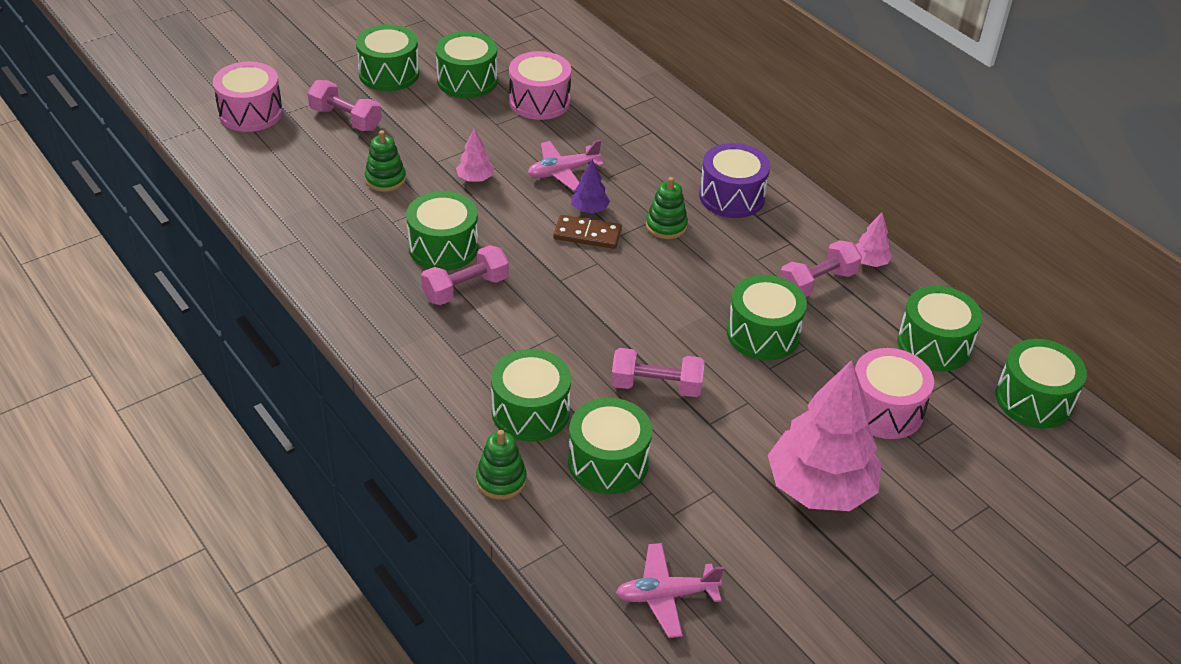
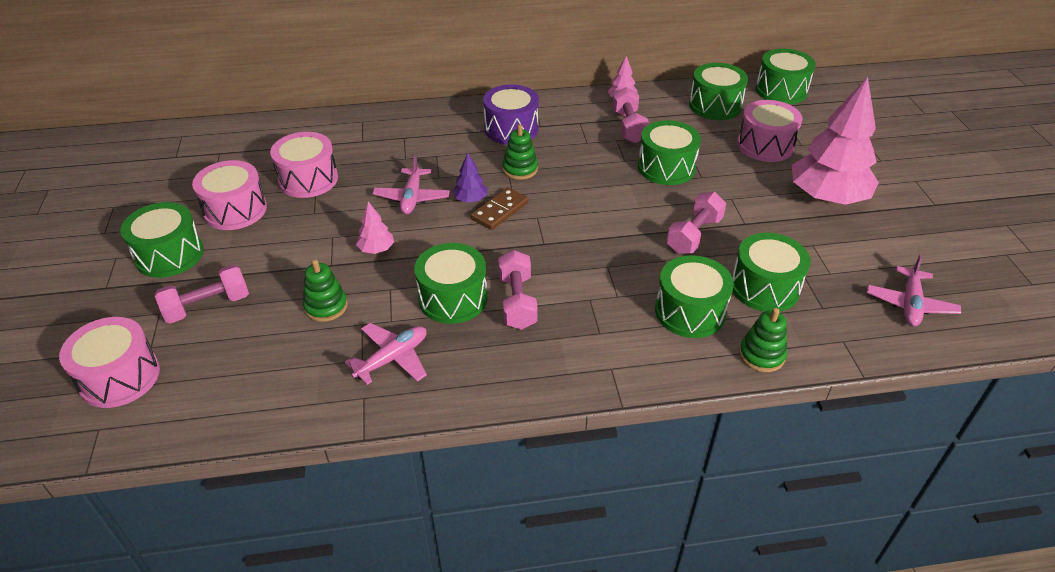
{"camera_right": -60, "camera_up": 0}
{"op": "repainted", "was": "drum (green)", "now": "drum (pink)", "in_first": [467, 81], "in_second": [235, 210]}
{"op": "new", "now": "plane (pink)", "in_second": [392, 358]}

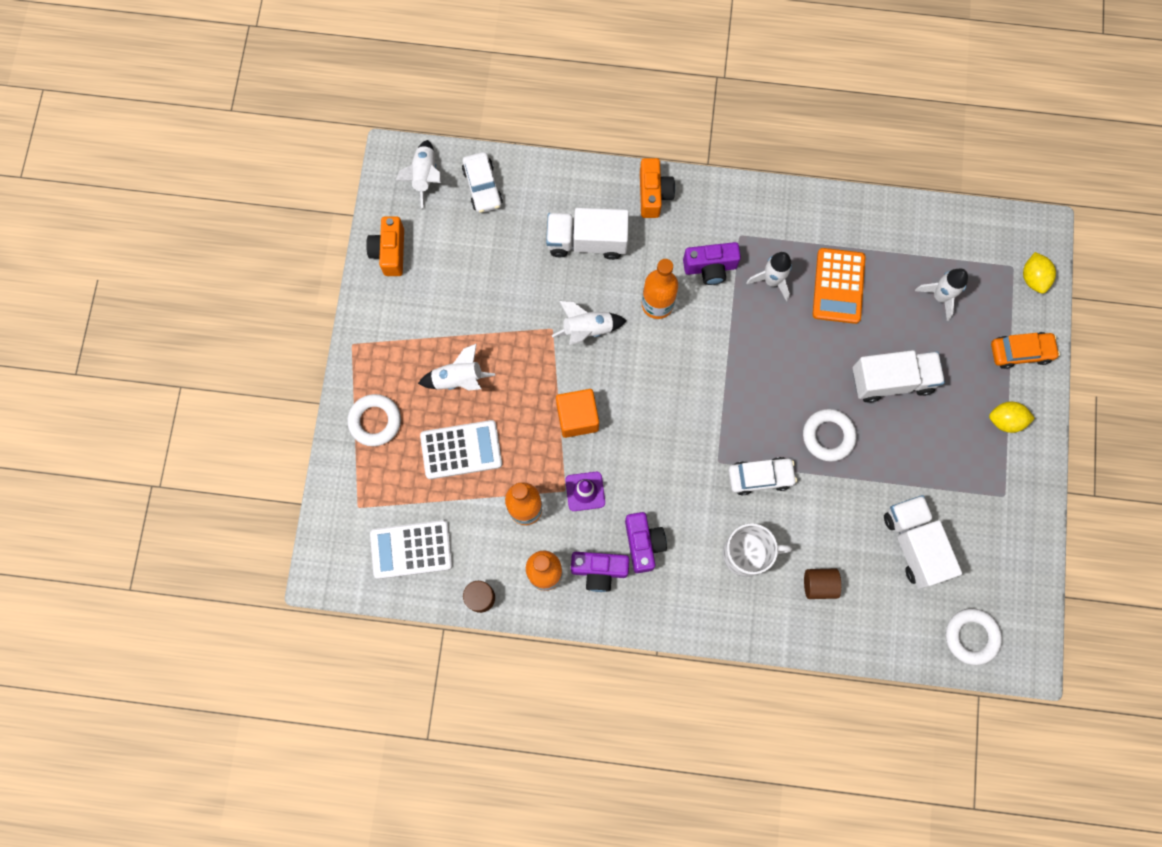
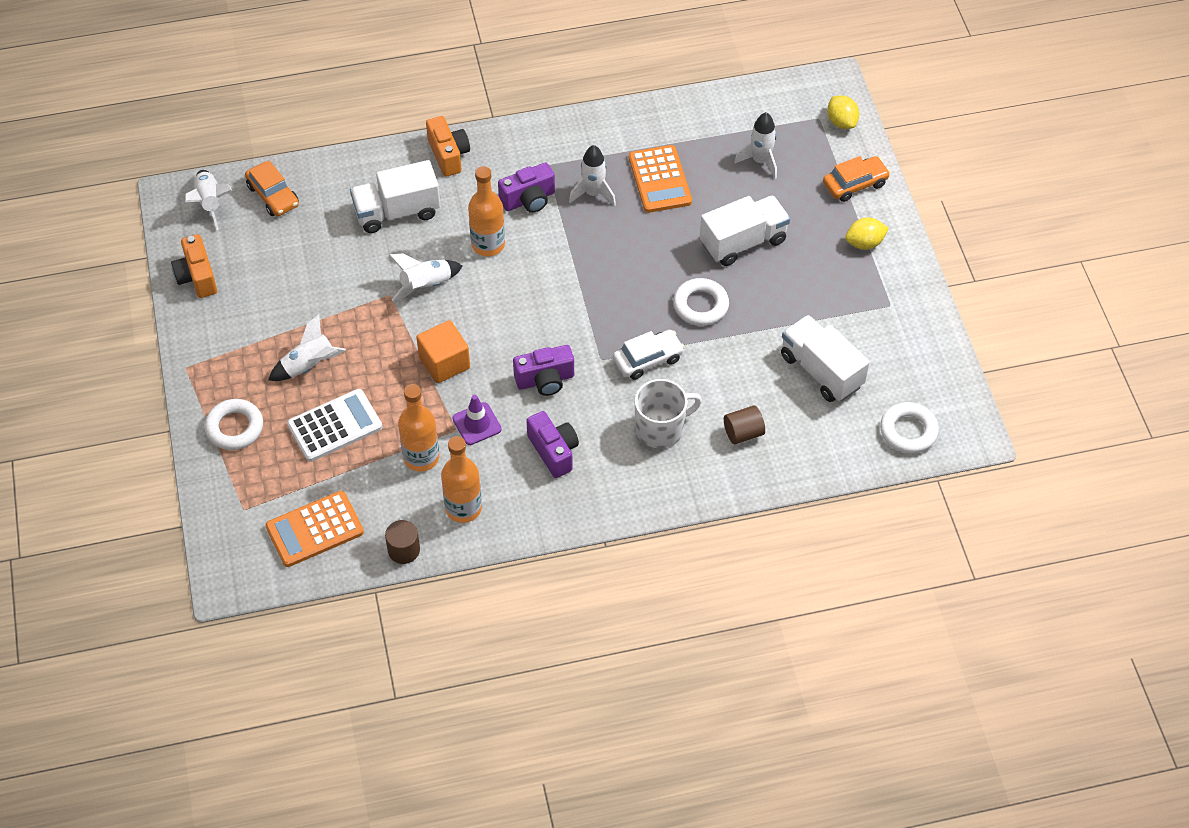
{"camera_right": -20, "camera_up": -20}
{"op": "repainted", "was": "car (white)", "now": "car (orange)", "in_first": [482, 187], "in_second": [273, 195]}
{"op": "repainted", "was": "calculator (white)", "now": "calculator (orange)", "in_first": [411, 549], "in_second": [314, 529]}
{"op": "shifted", "was": "camera (purple)", "in_first": [599, 570], "in_second": [545, 380]}

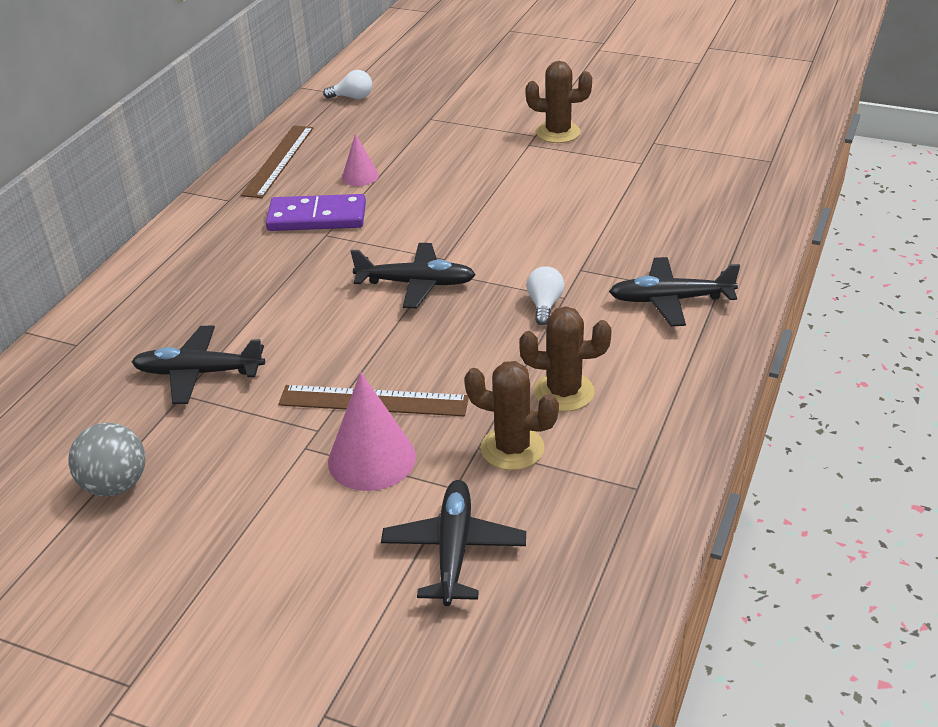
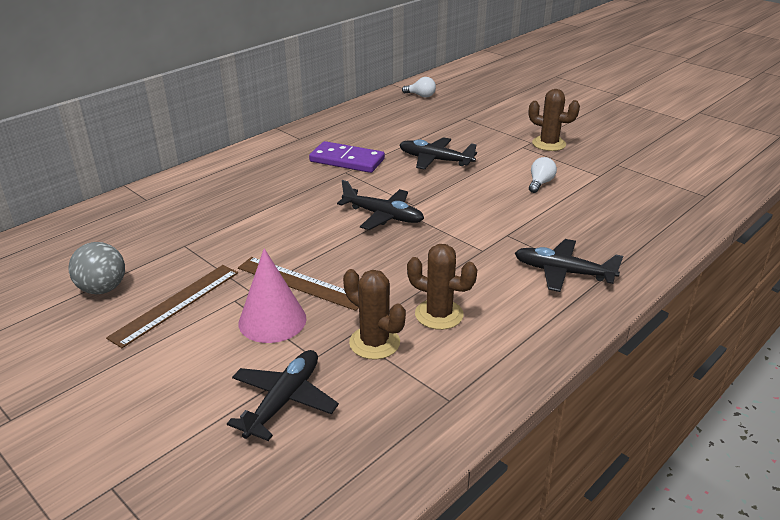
{"camera_right": 20, "camera_up": -5}
{"op": "shifted", "was": "ruler (brown)", "in_first": [278, 161], "in_second": [176, 304]}
{"op": "gone", "was": "cone (pink)", "in_first": [360, 176]}
{"op": "shifted", "was": "light bulb (white)", "in_first": [544, 305], "in_second": [540, 183]}
{"op": "shifted", "was": "plane (black)", "in_first": [199, 373], "in_second": [435, 160]}

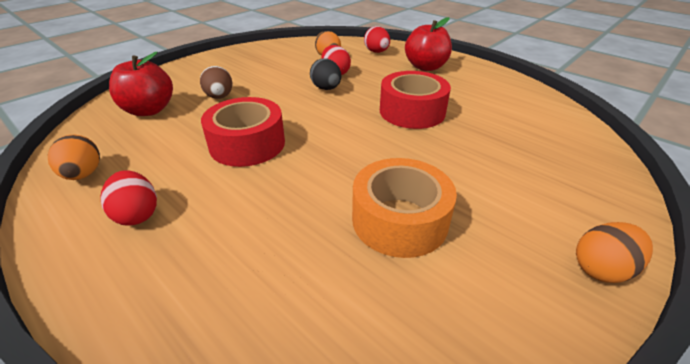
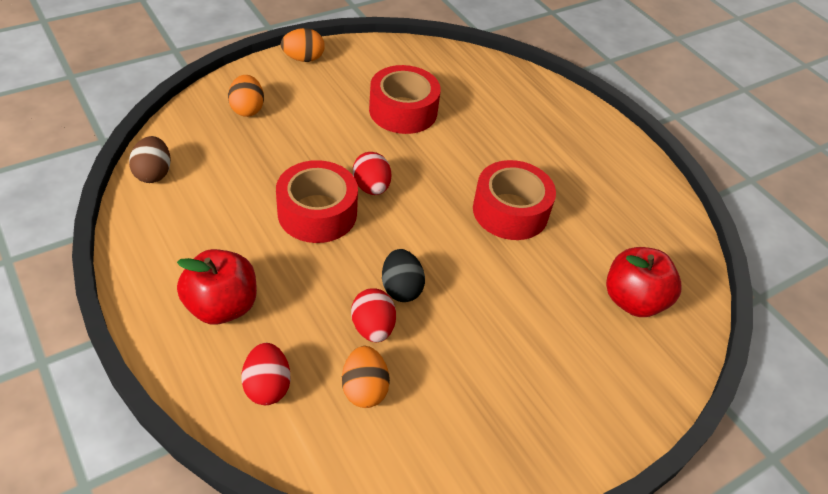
{"camera_right": -170, "camera_up": 10}
{"op": "shifted", "was": "egg (brown)", "in_first": [219, 97], "in_second": [153, 173]}
{"op": "shifted", "was": "egg (orange)", "in_first": [83, 174], "in_second": [247, 109]}
{"op": "repainted", "was": "tape (orange)", "now": "tape (red)", "in_first": [399, 220], "in_second": [403, 111]}
{"op": "shifted", "was": "egg (red)", "in_first": [137, 214], "in_second": [371, 187]}

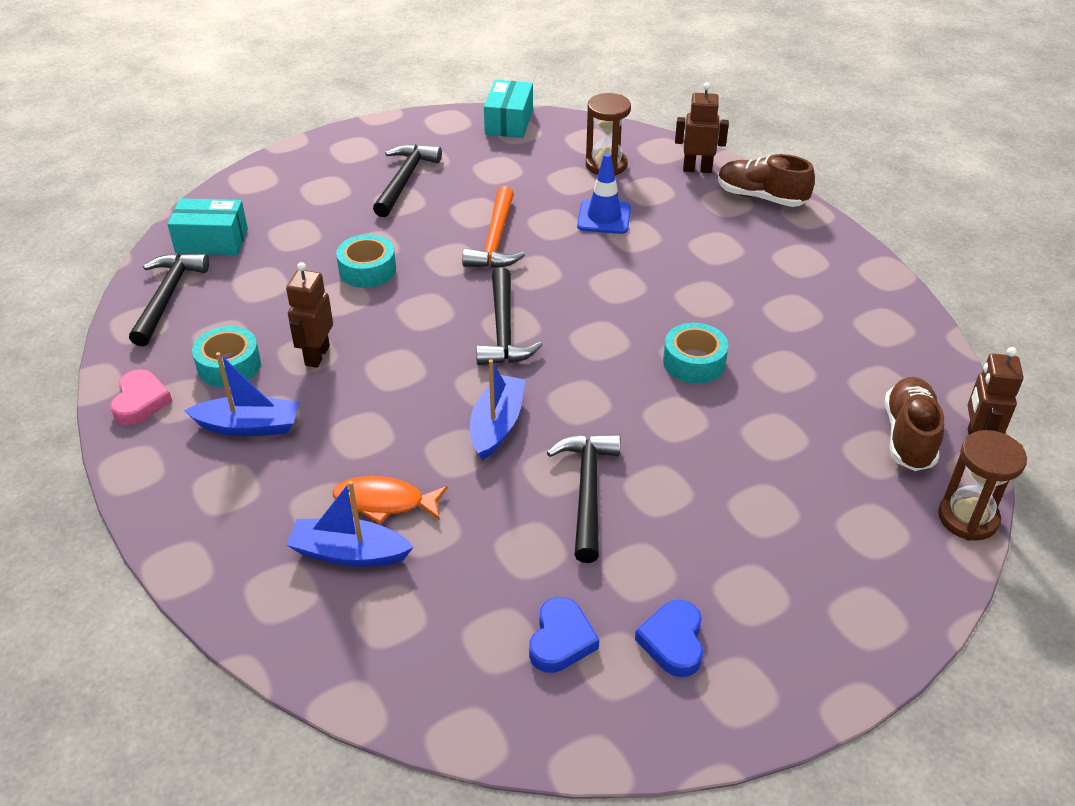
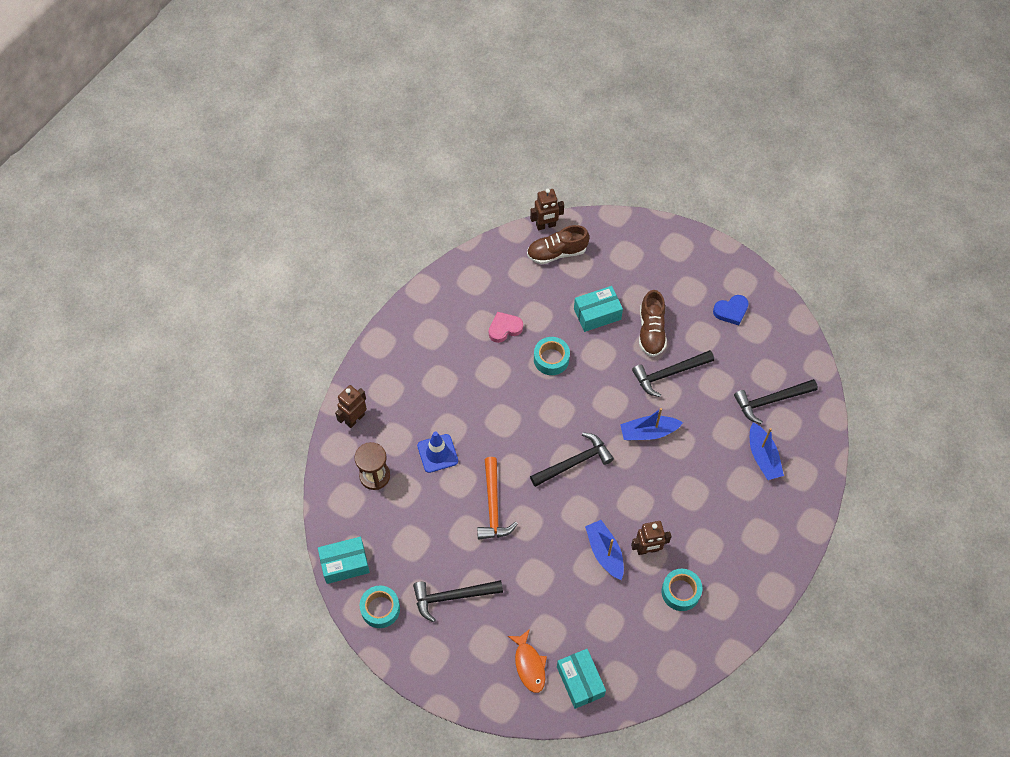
{"camera_right": -115, "camera_up": 20}
{"op": "rotated", "was": "robot (brown)", "in_first": [697, 169], "in_second": [354, 418], "clockwise": 60}
{"op": "shifted", "was": "shoe (brown)", "in_first": [761, 197], "in_second": [651, 331]}
{"op": "rotated", "was": "hammer (orange)", "in_first": [495, 240], "in_second": [493, 506], "clockwise": 105}
{"op": "shifted", "was": "tape (turquoise)", "in_first": [367, 270], "in_second": [380, 609]}
{"op": "shifted", "was": "hammer (black)", "in_first": [168, 297], "in_second": [771, 400]}
{"op": "shifted", "was": "boat (blue)", "in_first": [249, 426], "in_second": [605, 552]}
{"op": "shifted", "was": "heart (pink)", "in_first": [140, 401], "in_second": [504, 328]}
{"op": "gone", "was": "hourglass (brown)", "in_first": [968, 518]}
{"op": "shifted", "was": "fish (orange)", "in_first": [385, 502], "in_second": [529, 665]}
{"op": "gone", "was": "heart (blue)", "in_first": [561, 640]}
{"op": "new", "now": "box (turquoise)", "in_second": [597, 314]}

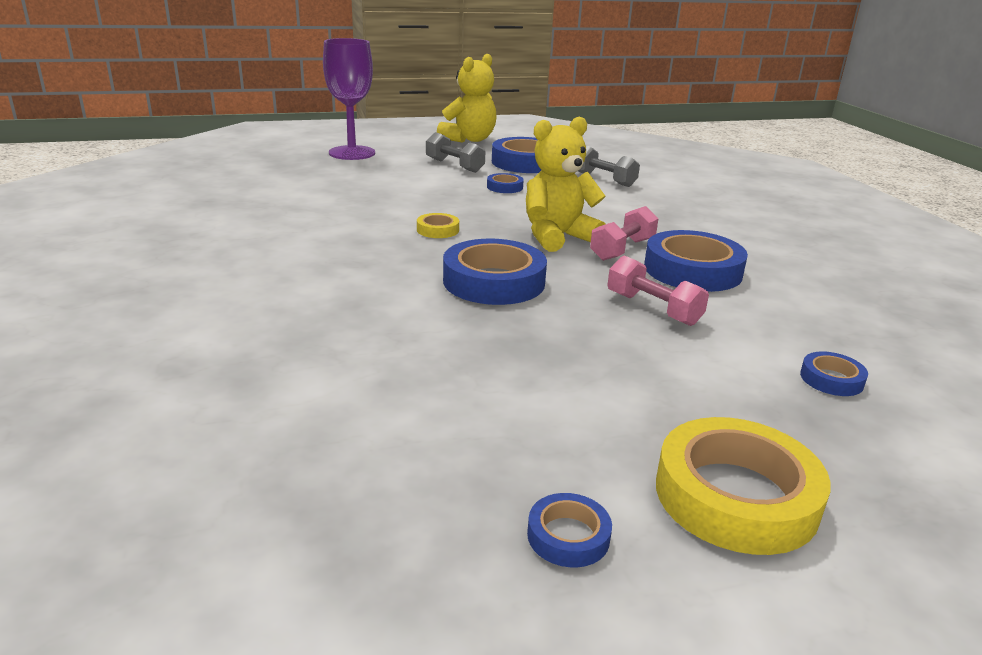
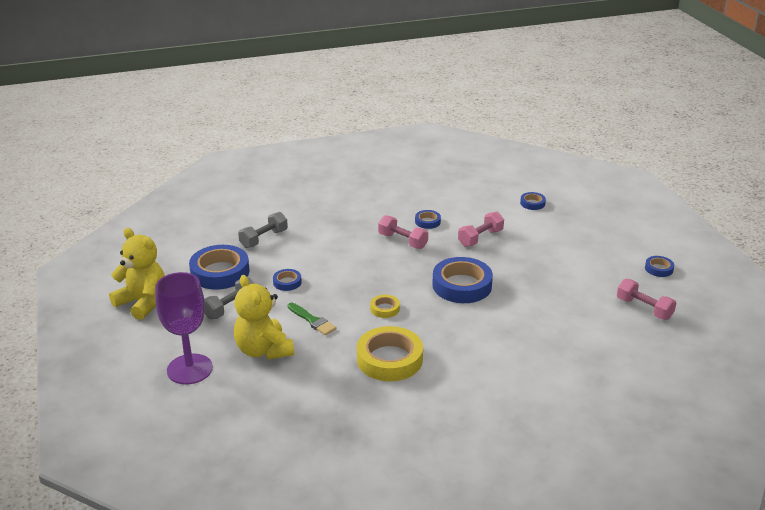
{"camera_right": -90, "camera_up": 5}
{"op": "shifted", "was": "teddy bear (yellow)", "in_first": [557, 237], "in_second": [263, 350]}
{"op": "scaled", "was": "tape (blue)", "in_first": [692, 270], "in_second": [427, 222], "ratio": 0.48}
{"op": "shifted", "was": "tape (yellow)", "in_first": [736, 496], "in_second": [389, 359]}
{"op": "new", "now": "dumbbell (pink)", "in_second": [644, 308]}
{"op": "new", "now": "brush (green)", "in_second": [312, 320]}

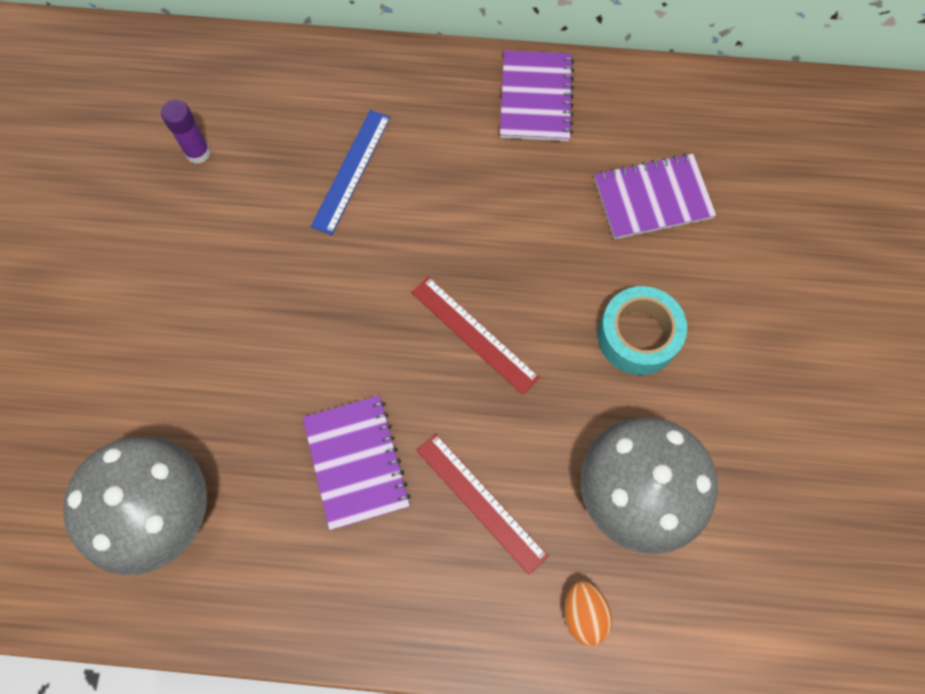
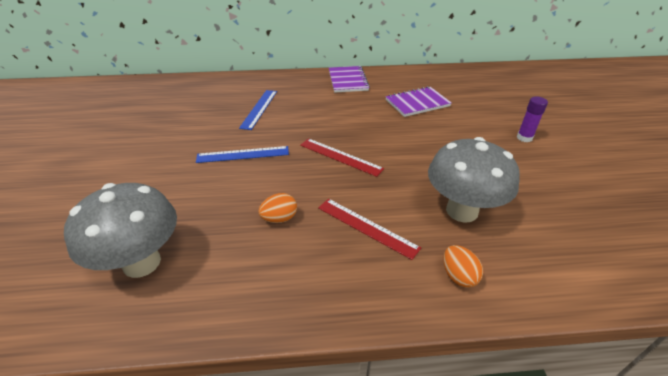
{"camera_right": -10, "camera_up": -30}
{"op": "shifted", "was": "glue stick (purple)", "in_first": [198, 153], "in_second": [524, 138]}
{"op": "gone", "was": "tape (turquoise)", "in_first": [637, 336]}
{"op": "swapped", "was": "notebook (purple)", "now": "egg (orange)", "in_first": [356, 462], "in_second": [279, 218]}
{"op": "new", "now": "ruler (blue)", "in_second": [243, 154]}

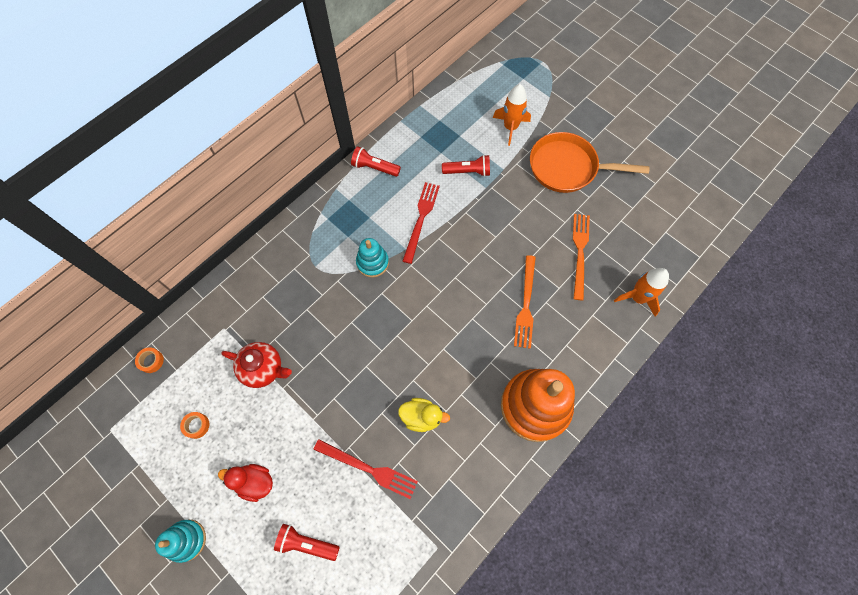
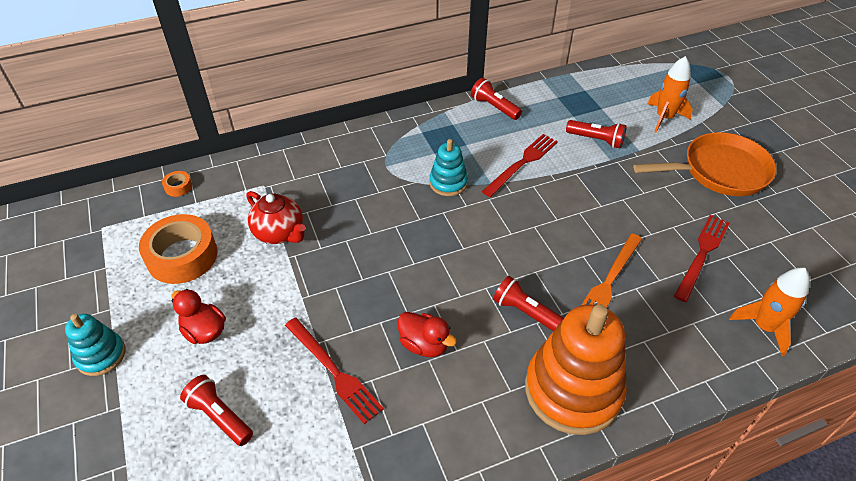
{"camera_right": 25, "camera_up": -20}
{"op": "rotated", "was": "pan (orange)", "in_first": [567, 167], "in_second": [719, 171], "clockwise": 135}
{"op": "repainted", "was": "fork (orange)", "now": "fork (red)", "in_first": [580, 252], "in_second": [702, 254]}
{"op": "repainted", "was": "duck (yellow)", "now": "duck (red)", "in_first": [422, 417], "in_second": [424, 344]}
{"op": "scaled", "was": "tape (orange)", "in_first": [196, 425], "in_second": [182, 256], "ratio": 2.35}
{"op": "new", "now": "flashlight (red)", "in_second": [525, 312]}

